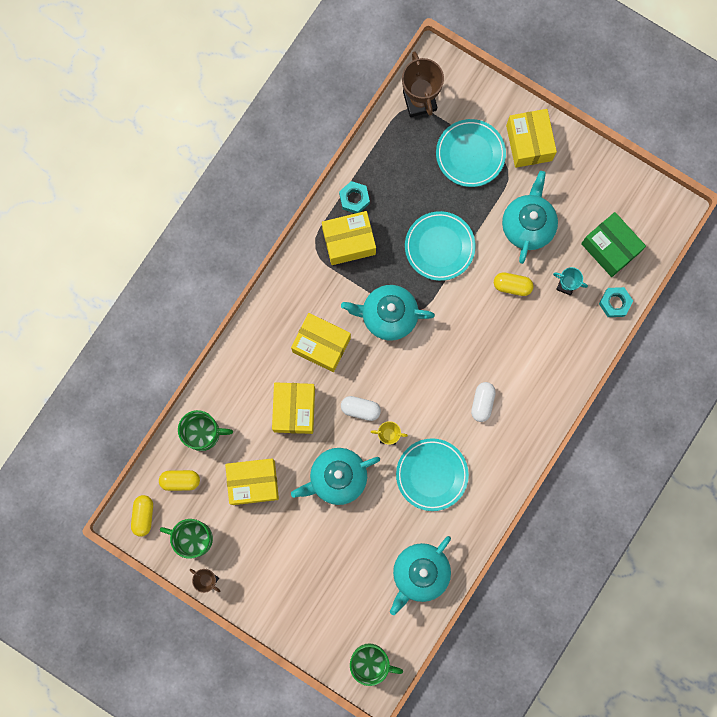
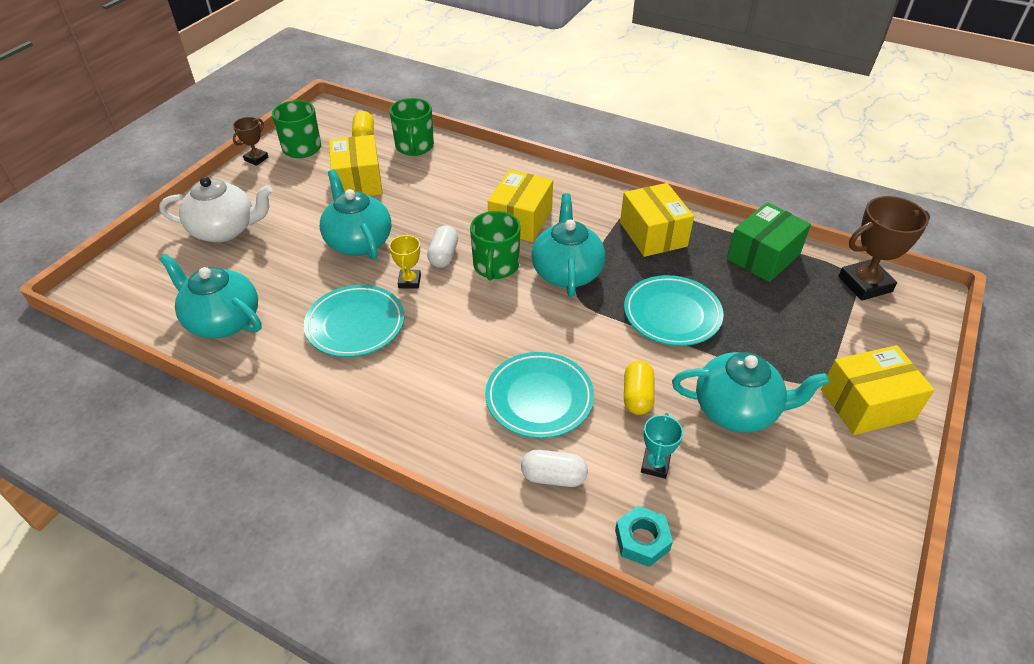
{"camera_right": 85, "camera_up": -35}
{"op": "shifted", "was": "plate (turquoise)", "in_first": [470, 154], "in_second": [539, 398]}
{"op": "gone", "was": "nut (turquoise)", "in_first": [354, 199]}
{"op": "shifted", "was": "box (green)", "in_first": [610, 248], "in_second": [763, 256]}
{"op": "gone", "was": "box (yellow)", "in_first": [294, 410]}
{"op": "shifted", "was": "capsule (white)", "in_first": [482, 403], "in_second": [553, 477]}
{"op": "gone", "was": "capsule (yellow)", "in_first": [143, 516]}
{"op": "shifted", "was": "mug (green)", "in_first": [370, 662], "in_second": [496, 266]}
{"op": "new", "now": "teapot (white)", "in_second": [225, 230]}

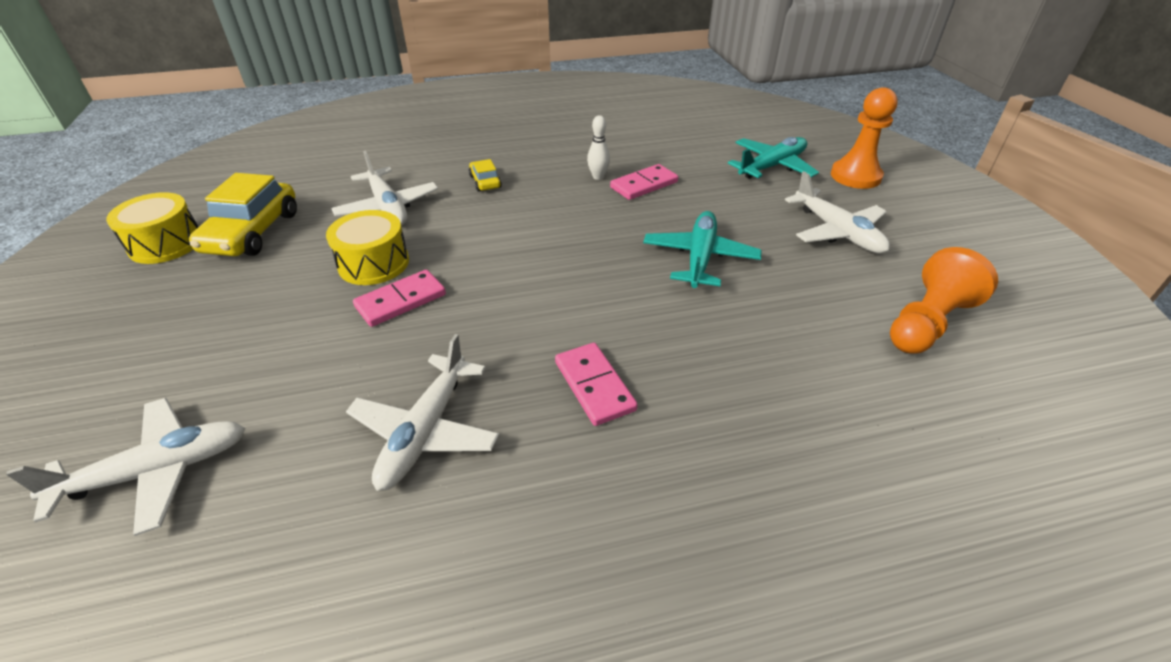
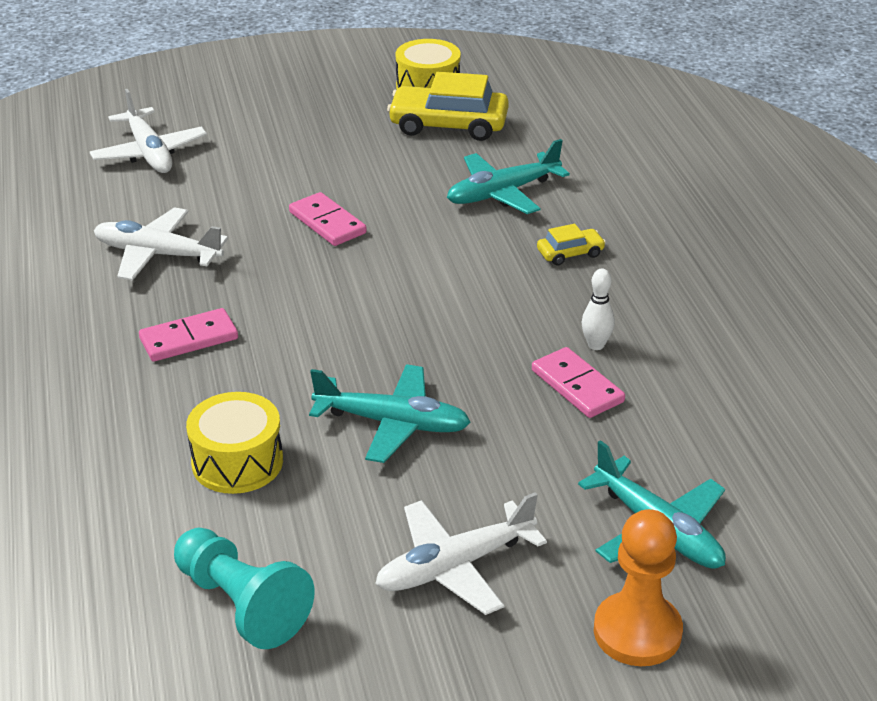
{"camera_right": 90, "camera_up": -5}
{"op": "repainted", "was": "plane (white)", "now": "plane (turquoise)", "in_first": [388, 207], "in_second": [502, 193]}
{"op": "shifted", "was": "drum (yellow)", "in_first": [374, 263], "in_second": [237, 462]}
{"op": "repainted", "was": "pawn (orange)", "now": "pawn (turquoise)", "in_first": [927, 322], "in_second": [242, 604]}

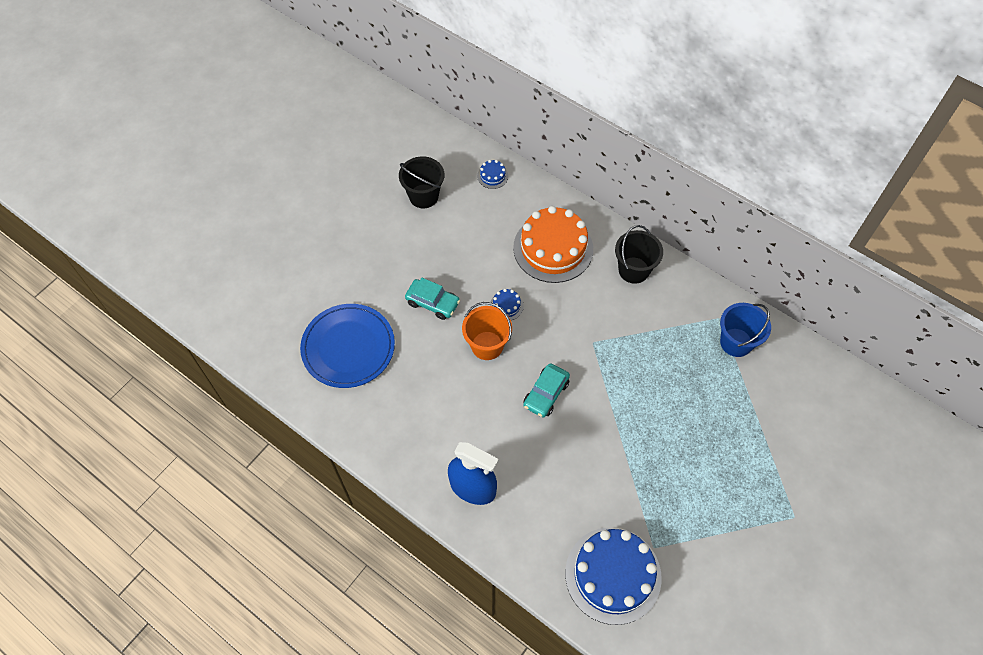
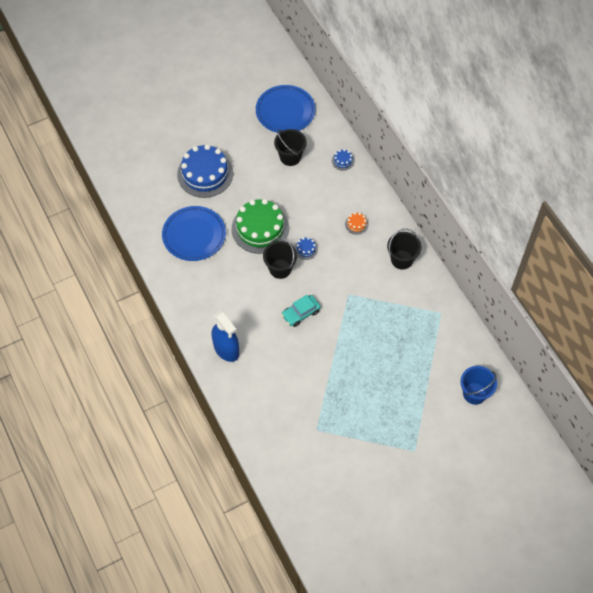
{"camera_right": 25, "camera_up": 0}
{"op": "scaled", "was": "cake (orange)", "in_first": [553, 248], "in_second": [356, 224], "ratio": 0.41}
{"op": "swapped", "was": "car (turquoise)", "now": "cake (green)", "in_first": [432, 303], "in_second": [260, 228]}
{"op": "repainted", "was": "bucket (orange)", "now": "bucket (black)", "in_first": [487, 345], "in_second": [280, 269]}
{"op": "shifted", "was": "bucket (blue)", "in_first": [736, 342], "in_second": [474, 393]}
{"op": "shifted", "was": "cake (blue)", "in_first": [613, 575], "in_second": [205, 174]}
{"op": "new", "now": "plate (blue)", "in_second": [285, 111]}

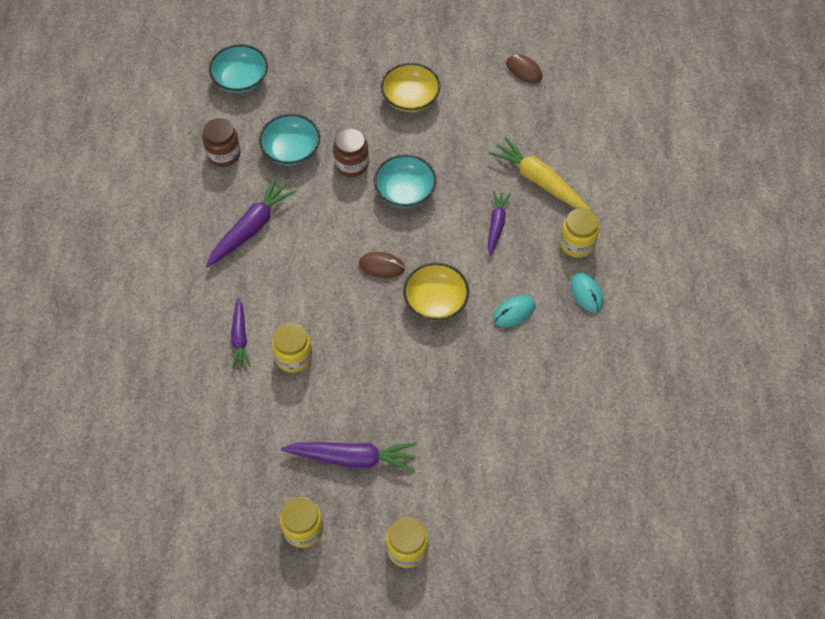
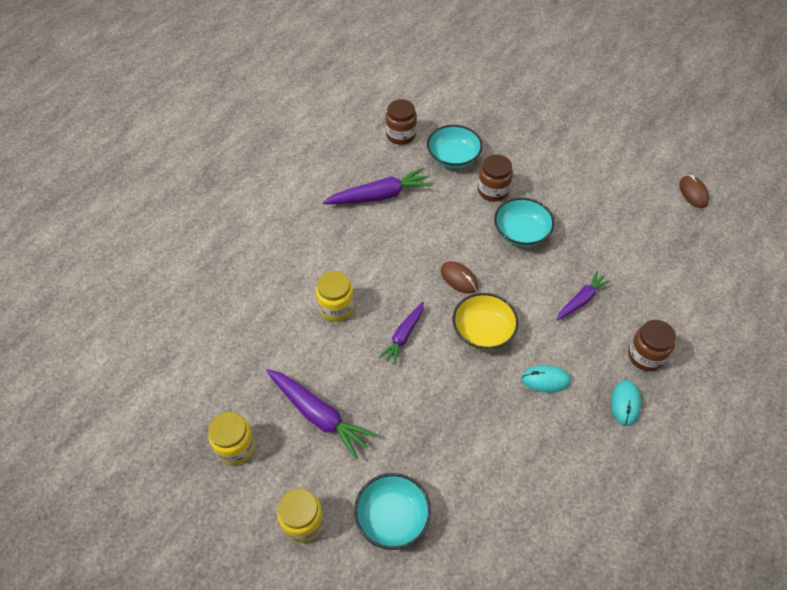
{"camera_right": 35, "camera_up": -5}
{"op": "shifted", "was": "bowl (turquoise)", "in_first": [240, 79], "in_second": [392, 517]}
{"op": "gone", "was": "bowl (yellow)", "in_first": [410, 98]}
{"op": "gone", "was": "carrot (yellow)", "in_first": [538, 180]}
{"op": "repainted", "was": "jar (yellow)", "now": "jar (brown)", "in_first": [577, 243], "in_second": [645, 356]}
{"op": "shifted", "was": "carrot (purple)", "in_first": [240, 337], "in_second": [403, 336]}

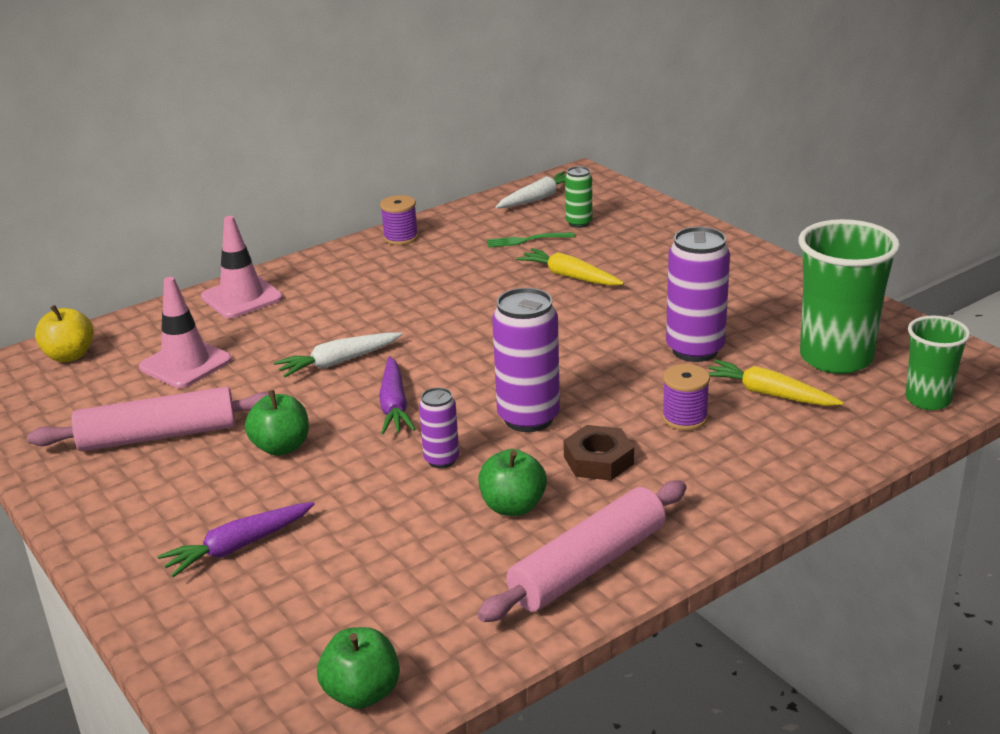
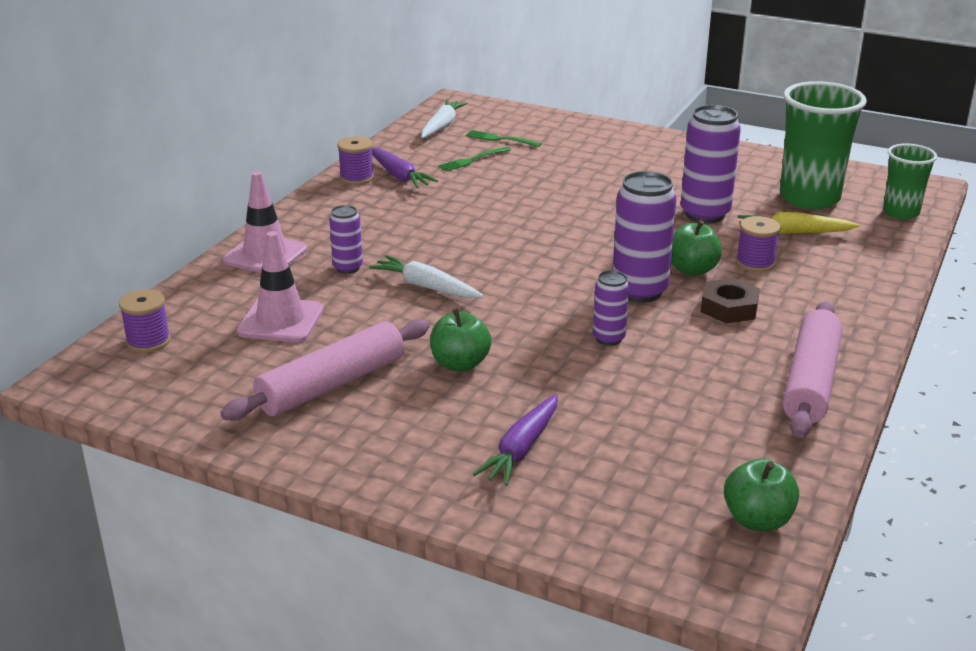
{"camera_right": -30, "camera_up": 0}
{"op": "swapped", "was": "can (green)", "now": "fork (green)", "in_first": [579, 223], "in_second": [500, 139]}
{"op": "gone", "was": "carrot (yellow)", "in_first": [569, 276]}
{"op": "swapped", "was": "apple (yellow)", "now": "spool (purple)", "in_first": [69, 356], "in_second": [148, 341]}
{"op": "rotated", "was": "carrot (white)", "in_first": [338, 362], "in_second": [426, 287], "clockwise": 90}
{"op": "shifted", "was": "carrot (purple)", "in_first": [394, 405], "in_second": [399, 176]}
{"op": "shifted", "was": "apple (green)", "in_first": [513, 506], "in_second": [692, 270]}
{"op": "new", "now": "can (purple)", "in_second": [348, 268]}

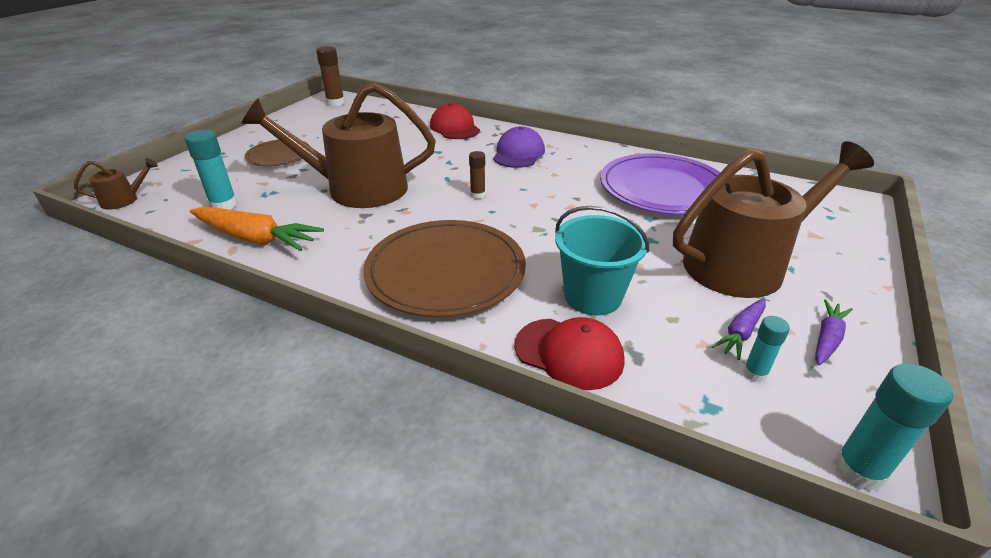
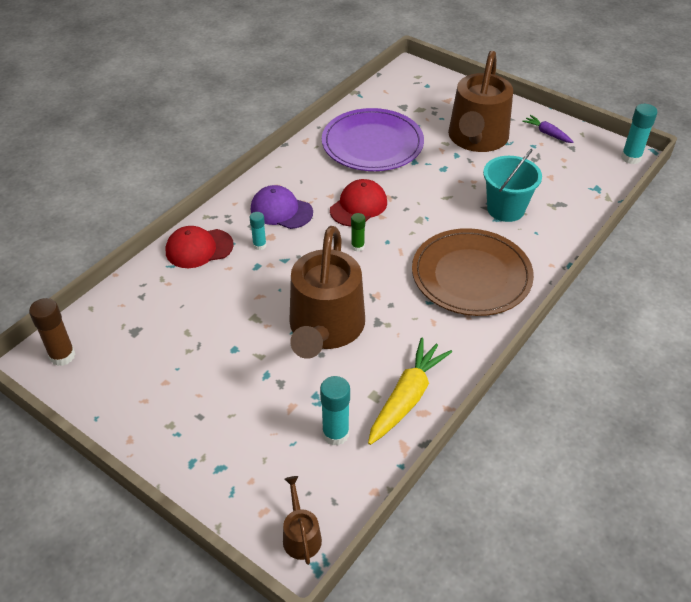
{"camera_right": -80, "camera_up": 10}
{"op": "gone", "was": "plate (brown)", "in_first": [279, 156]}
{"op": "rotated", "was": "watering can (brown)", "in_first": [743, 264], "in_second": [477, 138], "clockwise": -150}
{"op": "repainted", "was": "glue stick (brown)", "now": "glue stick (green)", "in_first": [477, 195], "in_second": [357, 247]}
{"op": "repainted", "was": "carrot (orange)", "now": "carrot (yellow)", "in_first": [255, 239], "in_second": [407, 397]}
{"op": "gone", "was": "carrot (purple)", "in_first": [740, 333]}
{"op": "shifted", "was": "glue stick (turquoise)", "in_first": [755, 373], "in_second": [259, 245]}
{"op": "shifted", "was": "cap (red)", "in_first": [569, 353], "in_second": [358, 206]}

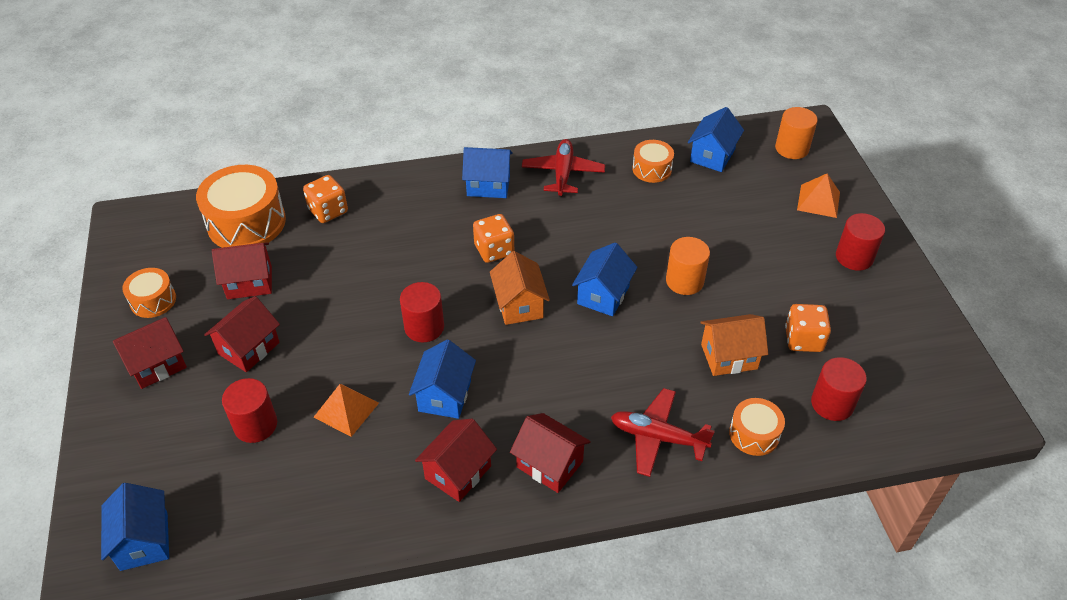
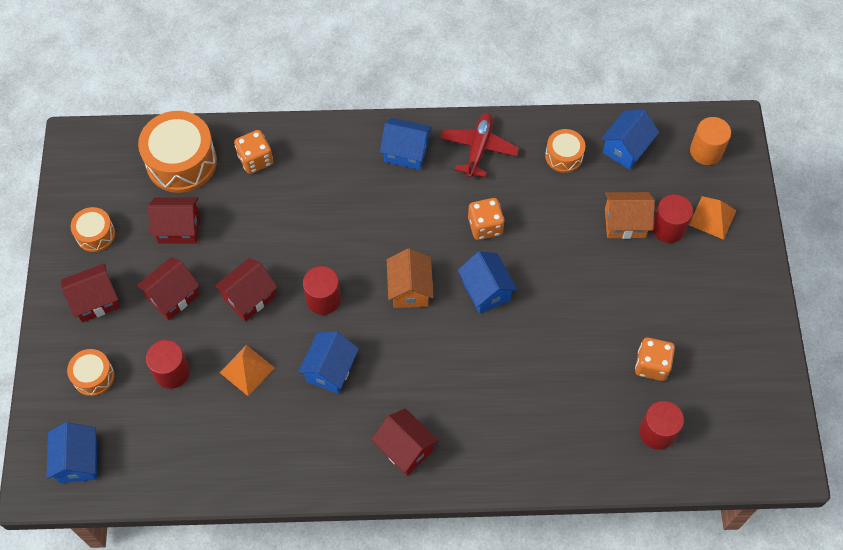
{"camera_right": 10, "camera_up": 15}
{"op": "shifted", "was": "cylinder (red)", "in_first": [854, 257], "in_second": [668, 228]}
{"op": "shifted", "was": "dice (orange)", "in_first": [494, 250], "in_second": [485, 226]}
{"op": "gone", "was": "cylinder (orange)", "in_first": [684, 281]}
{"op": "rotated", "was": "house (blue)", "in_first": [603, 295], "in_second": [486, 291], "clockwise": -60}
{"op": "shifted", "was": "house (orange)", "in_first": [729, 356], "in_second": [625, 223]}
{"op": "gone", "was": "plane (red)", "in_first": [658, 437]}
{"op": "shifted", "was": "drum (orange)", "in_first": [754, 434], "in_second": [93, 376]}
{"op": "shifted", "was": "house (red)", "in_first": [458, 472], "in_second": [249, 297]}

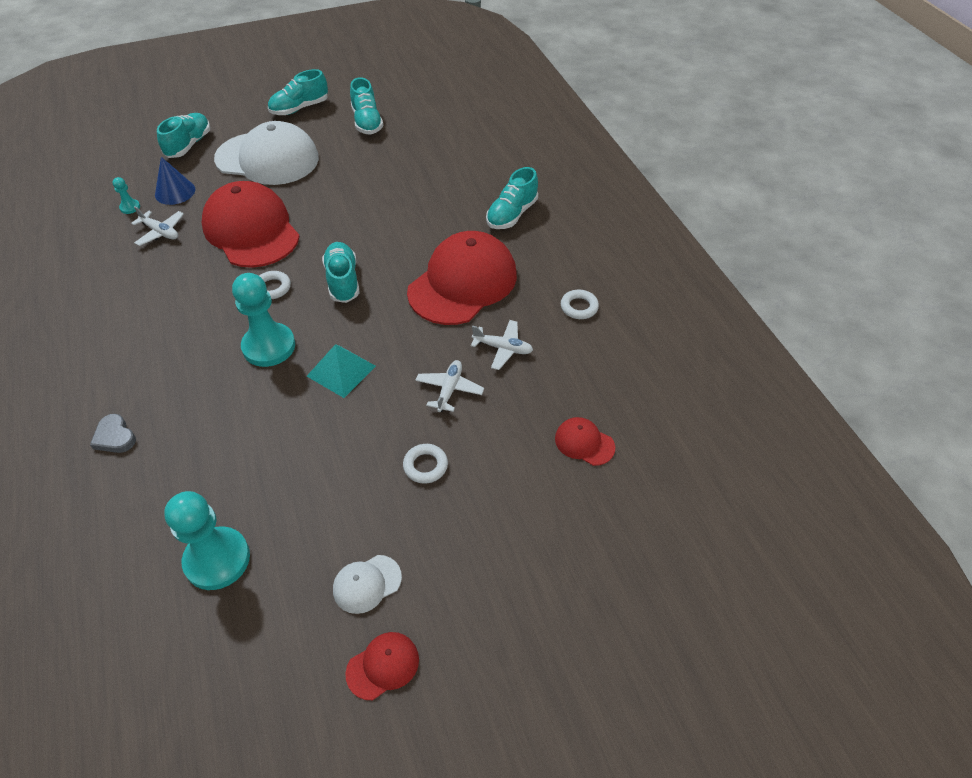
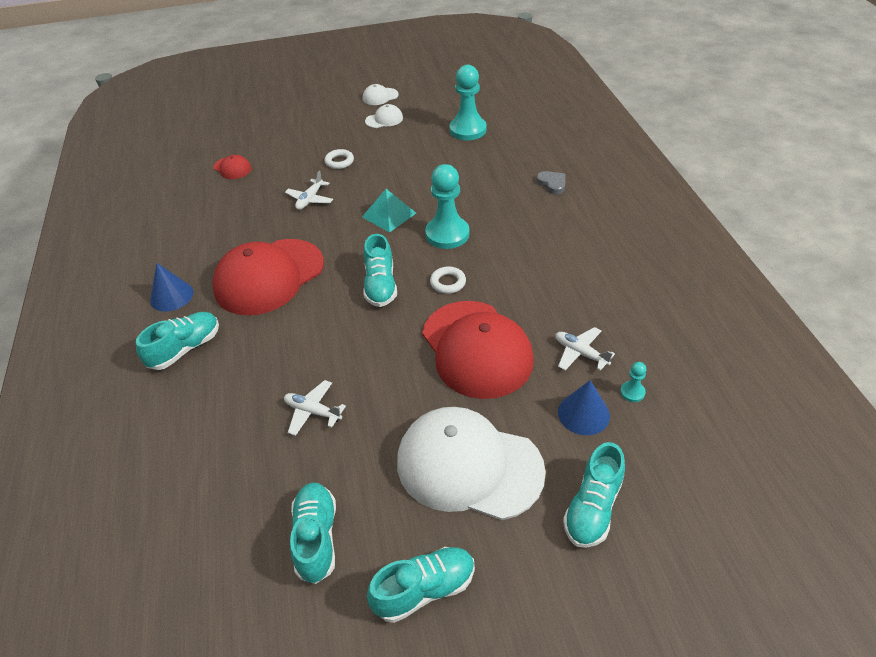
{"camera_right": -170, "camera_up": -5}
{"op": "gone", "was": "ring (white)", "in_first": [579, 307]}
{"op": "shifted", "was": "plane (white)", "in_first": [503, 348], "in_second": [313, 411]}
{"op": "repainted", "was": "cap (red)", "now": "cap (white)", "in_first": [383, 666], "in_second": [380, 97]}
{"op": "new", "now": "cone (blue)", "in_second": [171, 296]}

